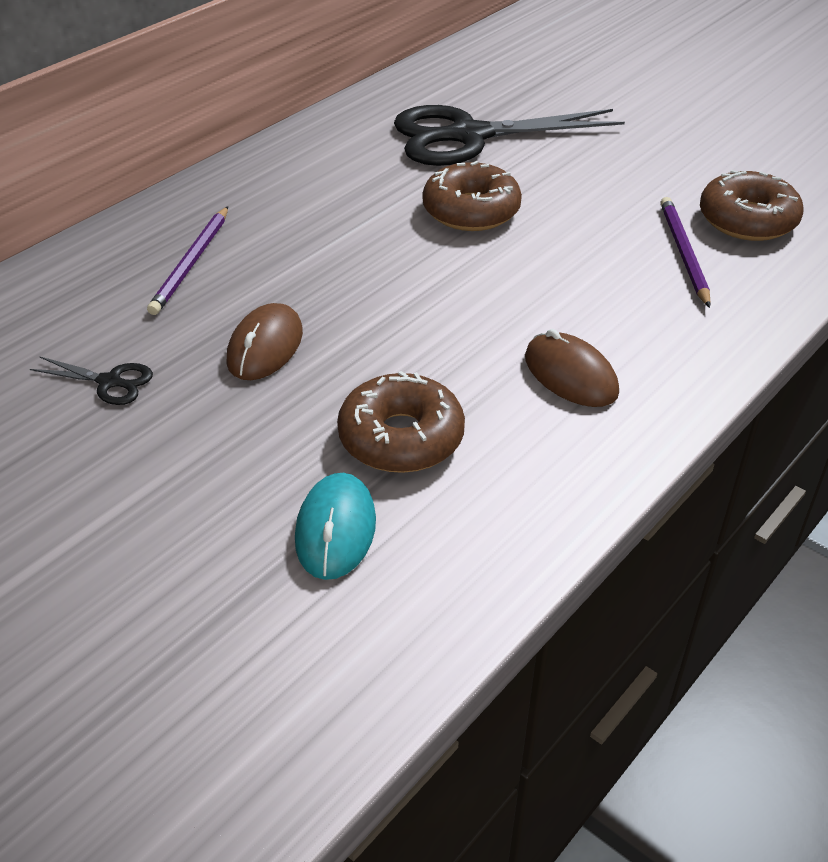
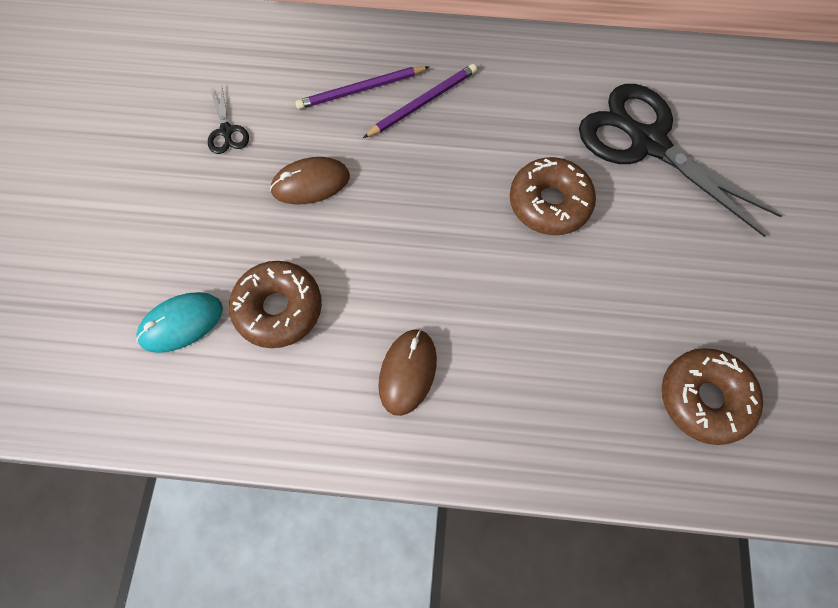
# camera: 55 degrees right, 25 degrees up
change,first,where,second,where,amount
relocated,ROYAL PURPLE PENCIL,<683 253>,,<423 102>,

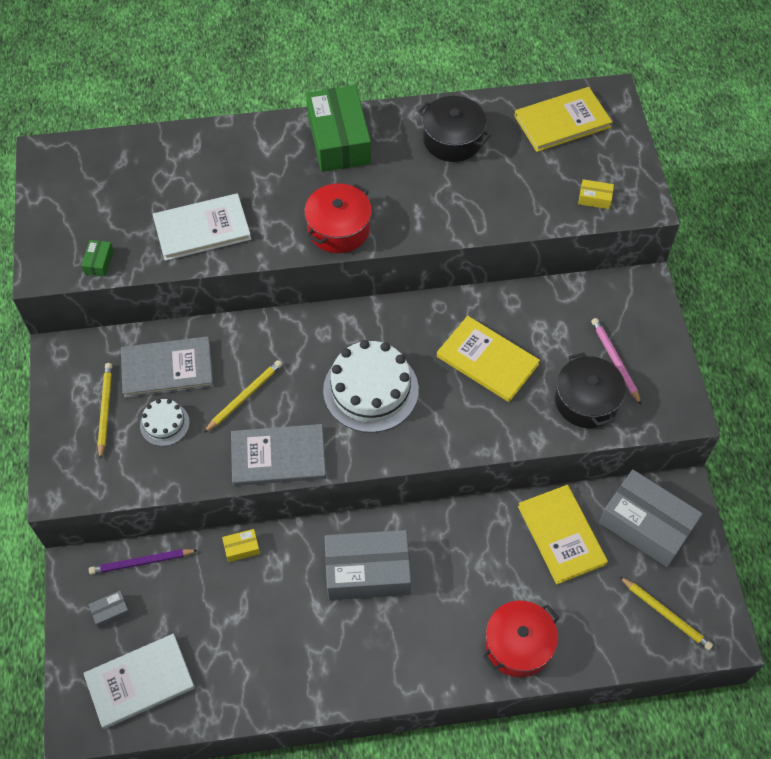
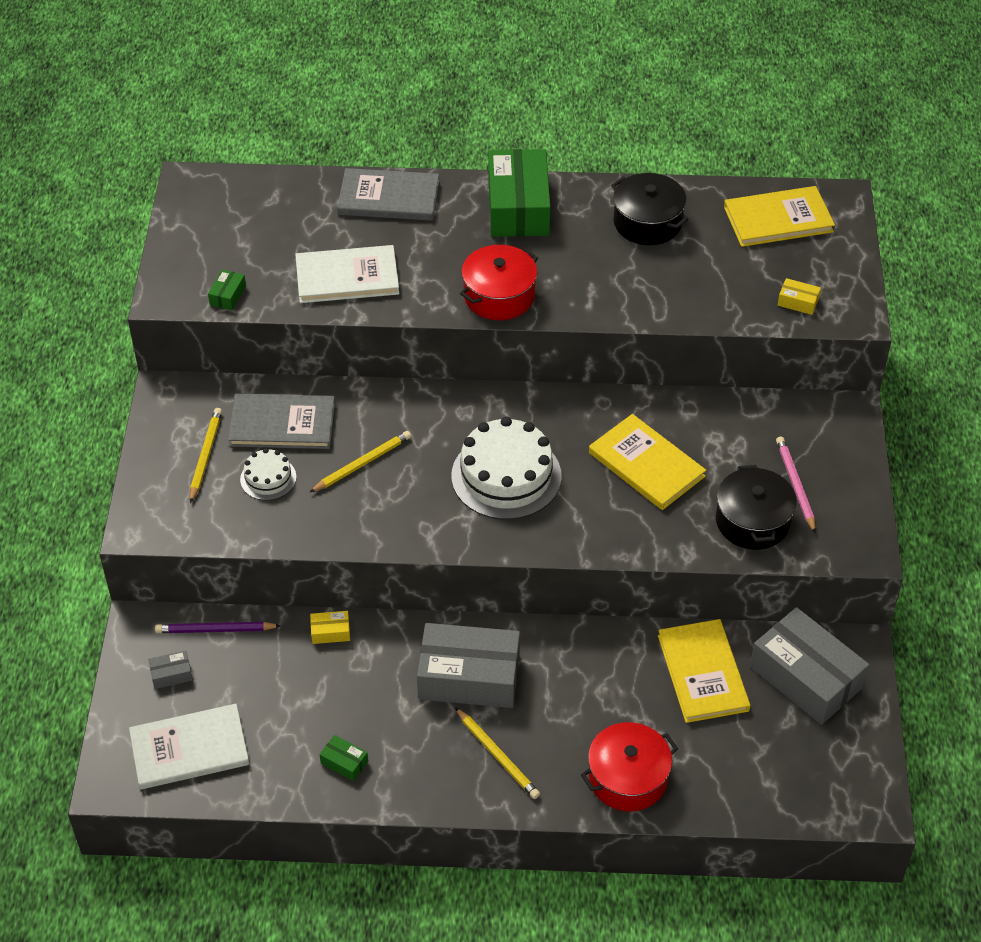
# camera: 10 degrees right, 10 degrees down
change,first,where,second,where,amount
appeared,,,EMERALD PACKAGE,<344 762>,
relocated,GRAY HARDBACK,<278 457>,,<388 198>,
relocated,GOLDEN PENCIL,<665 614>,,<497 755>,

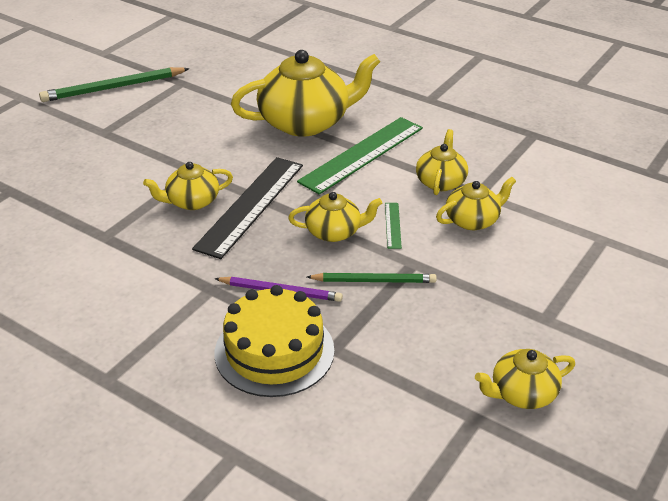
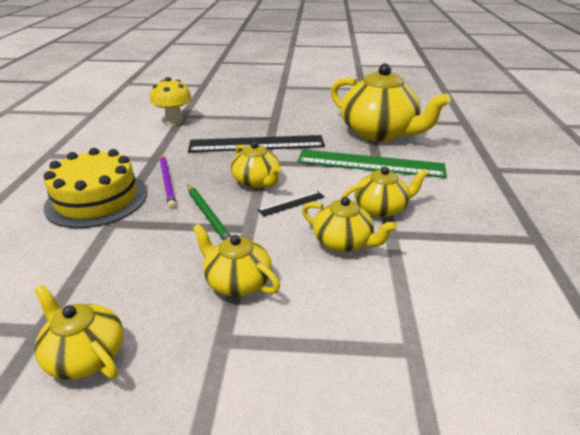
# camera: 60 degrees right, 5 degrees down
change,first,where,second,where,amount
appeared,,,GOLDEN FUNGUS,<174 121>,
relocated,GOLDEN TEAPOT,<192 201>,,<237 282>,
colour,EMERALD STRAIGHTEDGE,<393 225>,JET-BLACK STRAIGHTEDGE,<291 203>,
missing,EMERALD PENCIL,<113 88>,,,

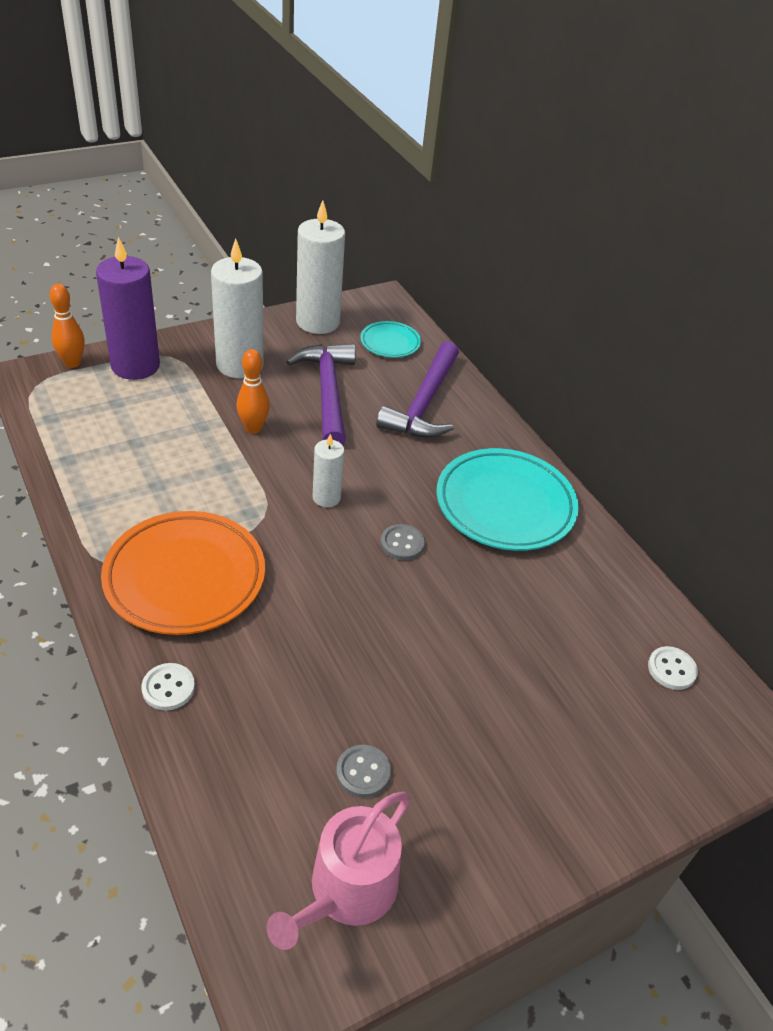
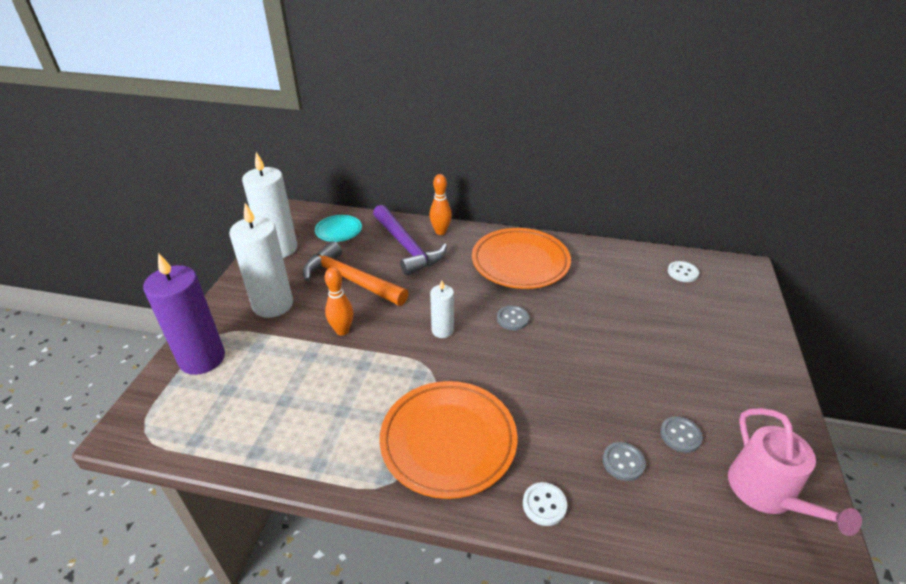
# camera: 45 degrees left, 5 degrees down
change,first,where,second,where,amount
colour,ROYAL PURPLE HAMMER,<327 393>,BRIGHT ORANGE HAMMER,<350 280>,
relocated,BRIGHT ORANGE SKITTLE,<72 363>,,<440 232>,
colour,AQUA DINNER PLATE,<505 505>,BRIGHT ORANGE DINNER PLATE,<520 262>,
appeared,,,GRAY SHIRT BUTTON,<623 462>,

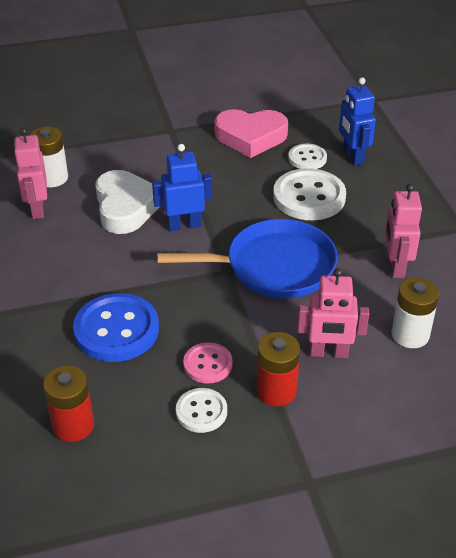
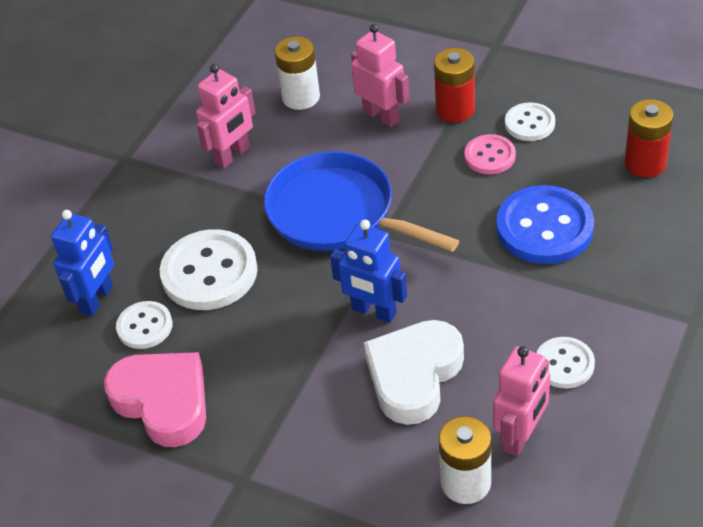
# camera: 135 degrees left, 5 degrees up
change,first,where,second,where,amount
appeared,,,WHITE SHIRT BUTTON,<564 364>,

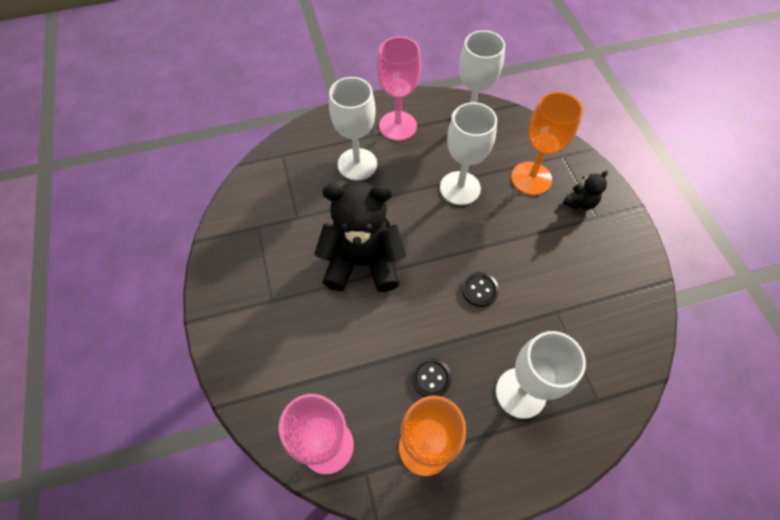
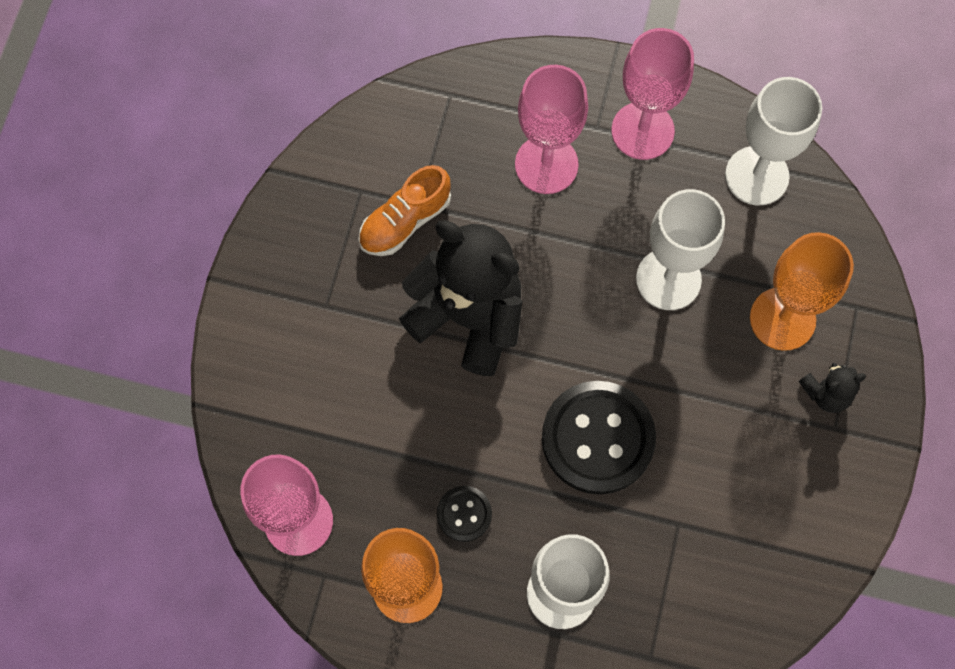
# camera: 30 degrees right, 10 degrees up
change,first,where,second,where,amount
appeared,,,BRIGHT ORANGE SNEAKER,<405 221>,
colour,WHITE CHALICE,<357 164>,PINK CHALICE,<546 164>,
size,JET-BLACK SHIRT BUTTON,<479 290>,,<598 438>,x2.08

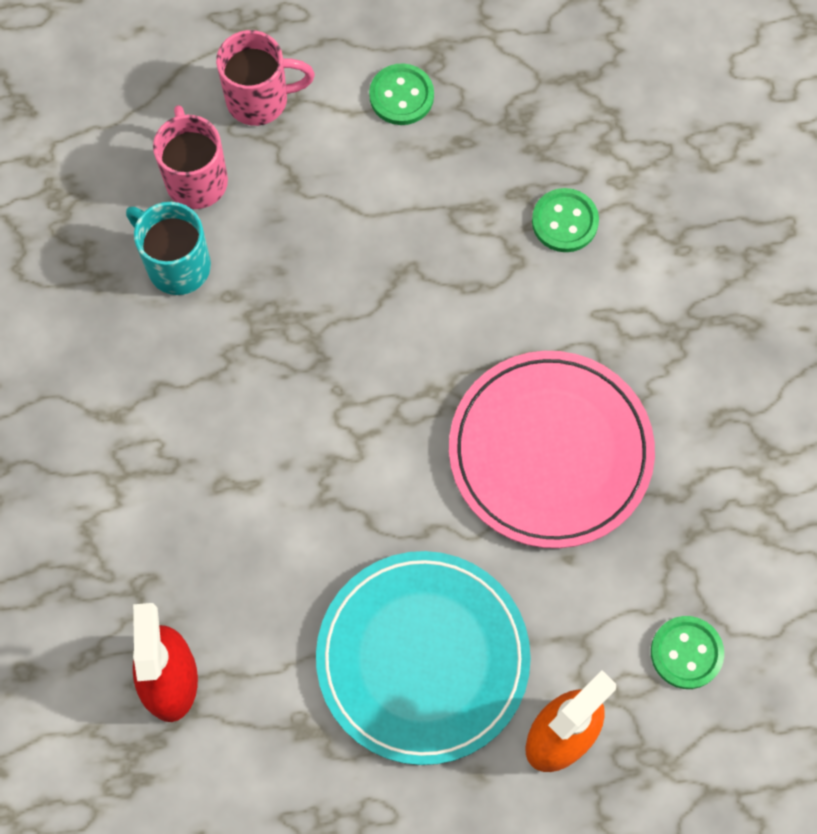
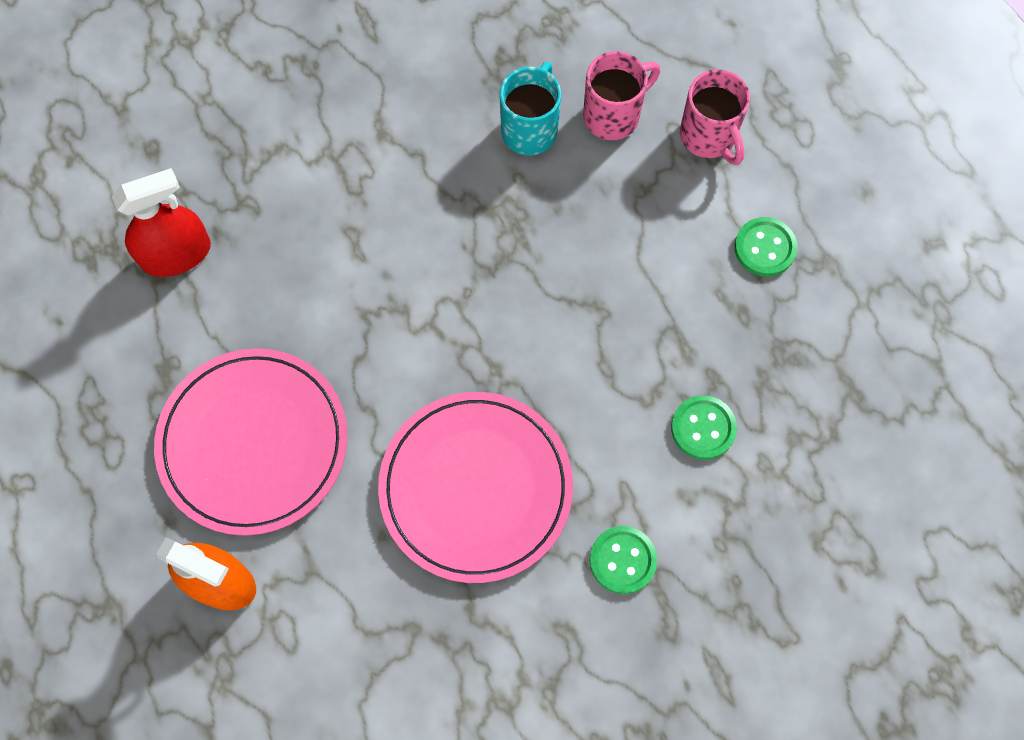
# camera: 70 degrees right, 0 degrees up
change,first,where,second,where,amount
colour,AQUA DINNER PLATE,<423 658>,PINK DINNER PLATE,<253 443>,
relocated,EMERALD SHIRT BUTTON,<686 653>,,<622 560>,

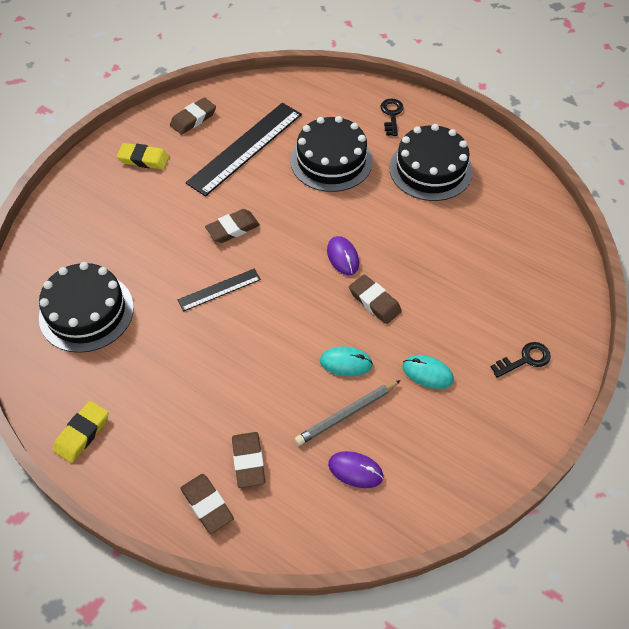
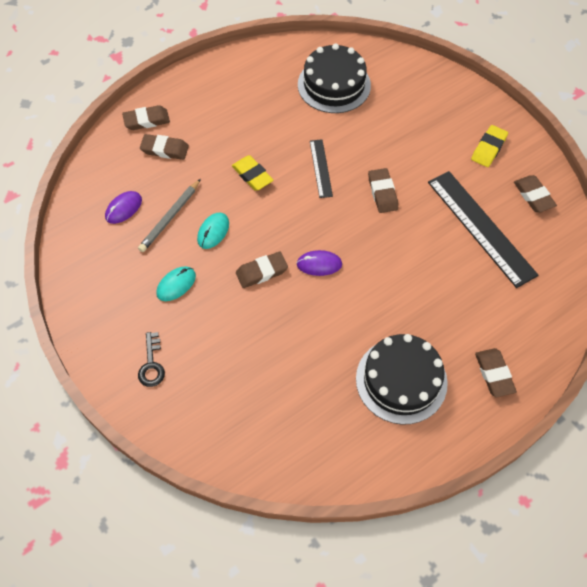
# camera: 110 degrees right, 5 degrees up
change,first,where,second,where,amount
spun,GRAY PENCIL,<346 414>,,<170 217>,135 degrees counterclockwise
relocated,GOLDEN ERASER,<82 433>,,<252 175>,
exchanged,JET-BLACK DOOR KEY,<391 115>,BROWN ERASER,<494 374>,
missing,JET-BLACK GATEAU,<331 161>,,,

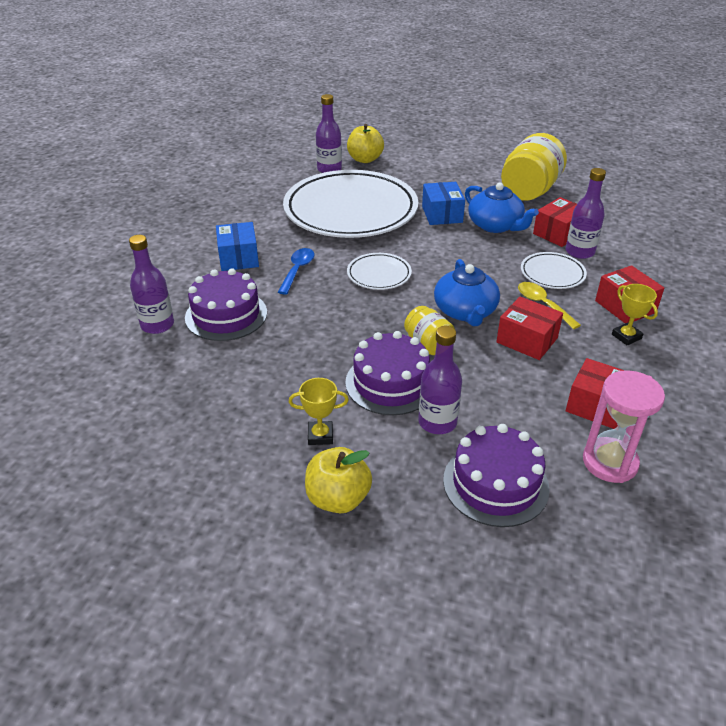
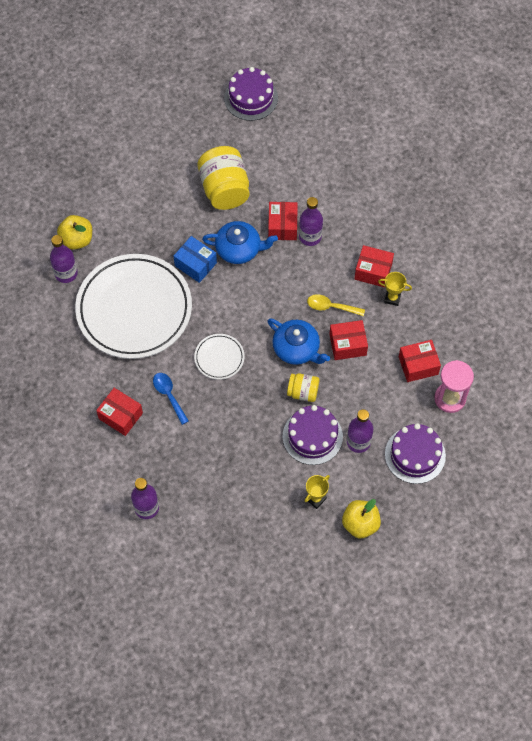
# camera: 45 degrees left, 25 degrees up
change,first,where,second,where,amount
colour,COBALT PACKAGE,<239 258>,SCARLET PACKAGE,<120 416>,
relocated,ROYAL PURPLE GATEAU,<226 315>,,<251 98>,
missing,WHITE DINNER PLATE,<552 274>,,,

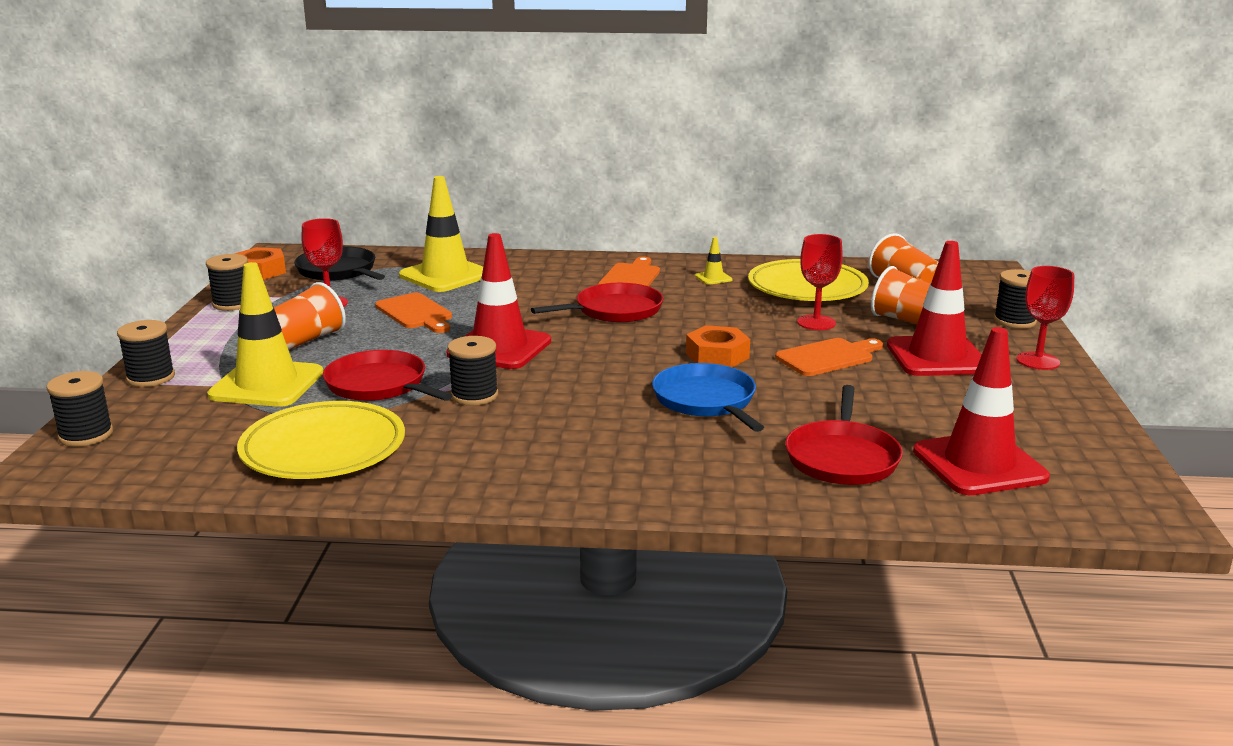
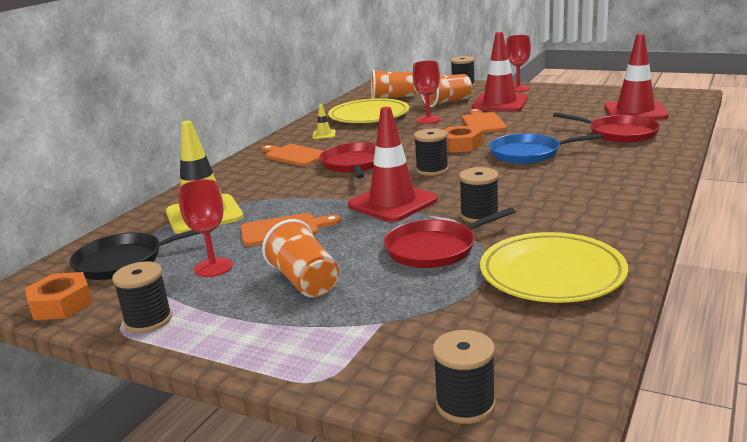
# camera: 65 degrees left, 0 degrees up
change,first,where,second,where,amount
relocated,JET-BLACK BOBBIN,<151 378>,,<432 170>,
missing,GOLDEN ROAD CONE,<267 384>,,,

